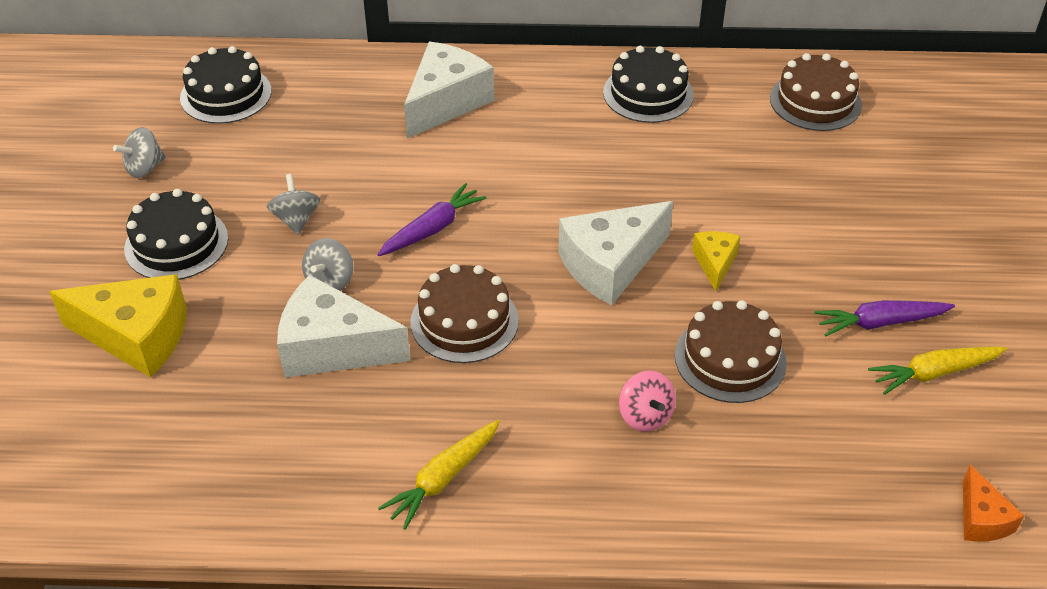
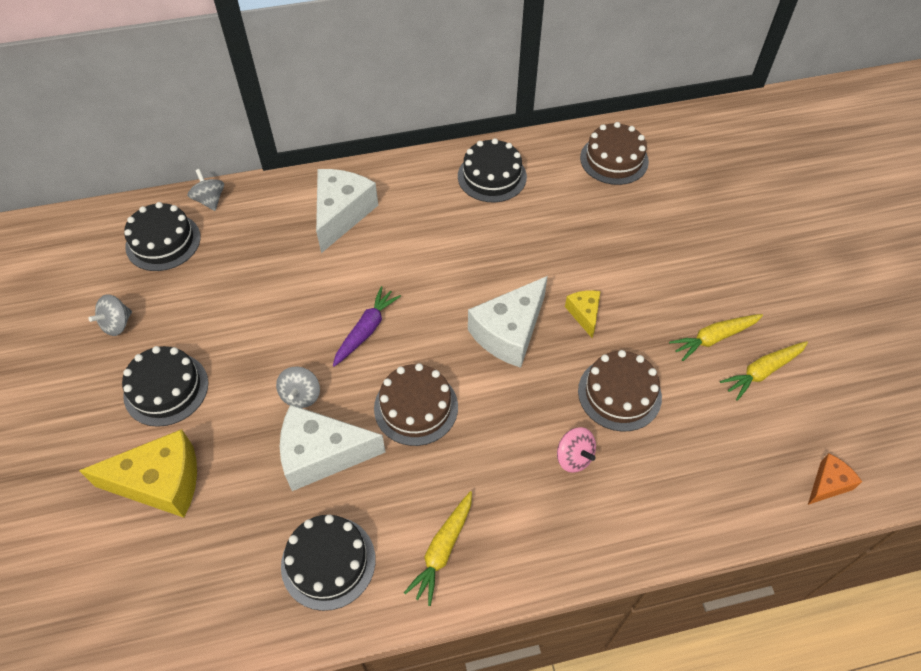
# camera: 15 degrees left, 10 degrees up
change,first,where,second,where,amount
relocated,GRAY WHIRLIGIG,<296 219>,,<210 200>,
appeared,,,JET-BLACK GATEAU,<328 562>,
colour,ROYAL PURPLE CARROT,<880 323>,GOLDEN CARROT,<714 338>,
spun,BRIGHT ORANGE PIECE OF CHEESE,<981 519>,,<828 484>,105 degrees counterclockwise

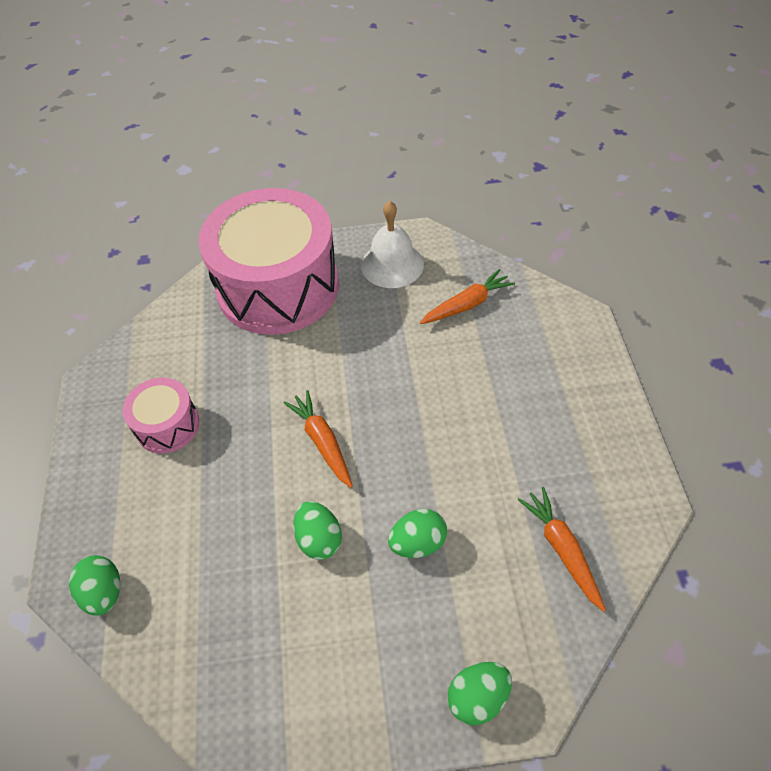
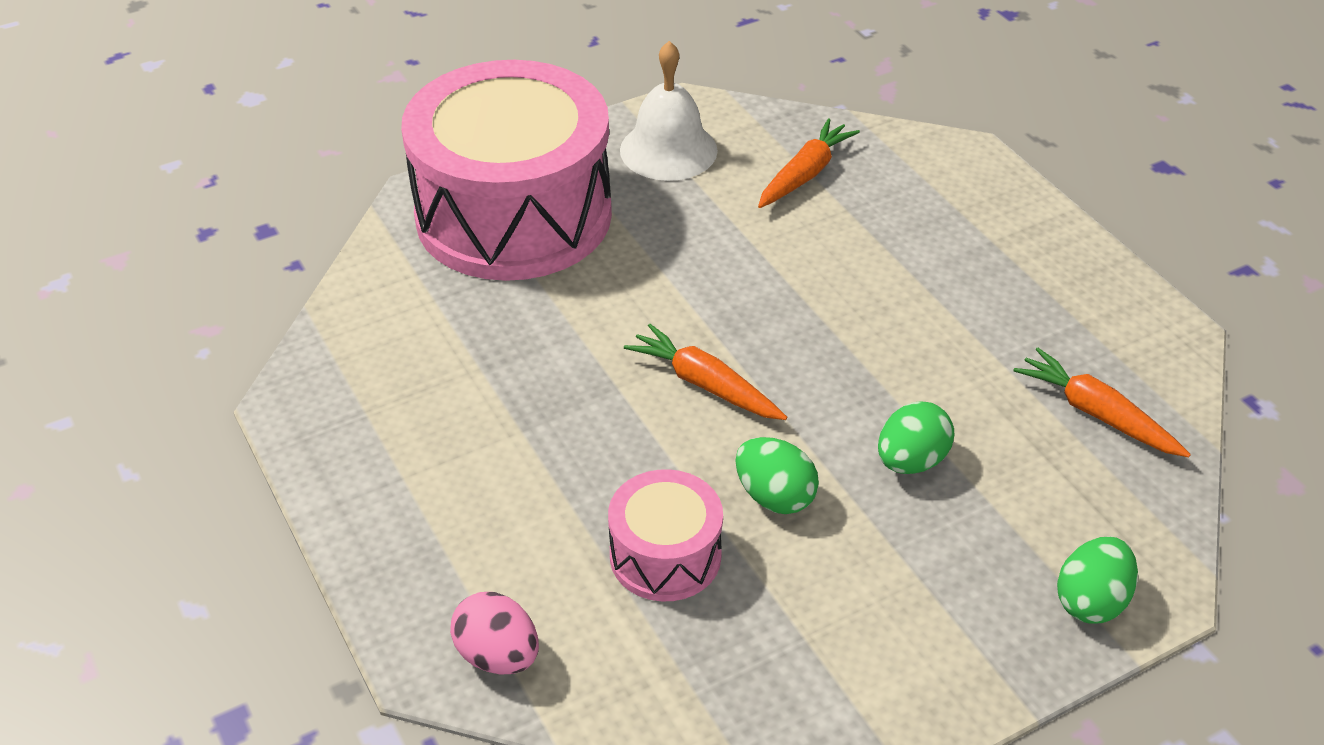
# camera: 25 degrees left, 10 degrees down
change,first,where,second,where,amount
colour,EMERALD EGG SHAPE,<104 593>,PINK EGG SHAPE,<498 655>,
relocated,PINK DRUM,<167 425>,,<665 555>,

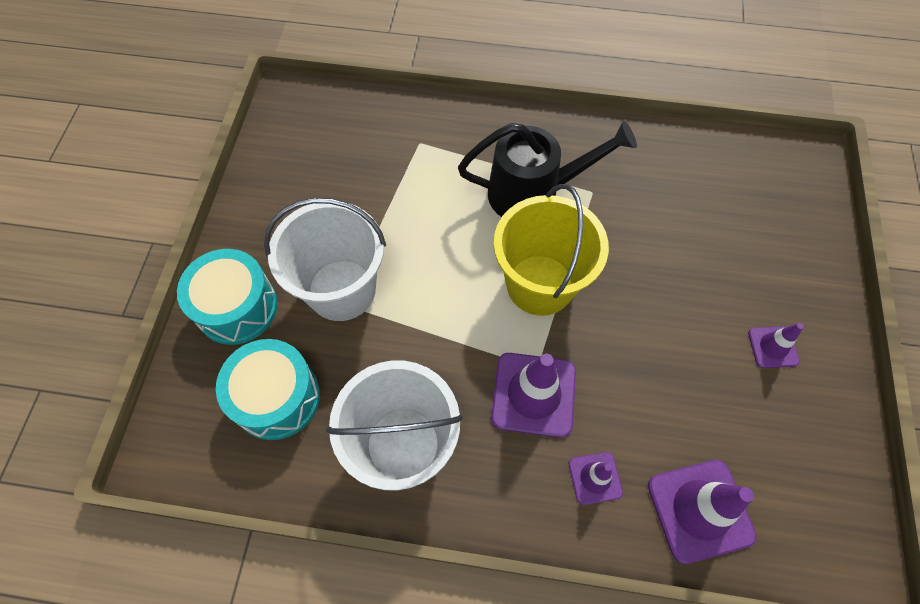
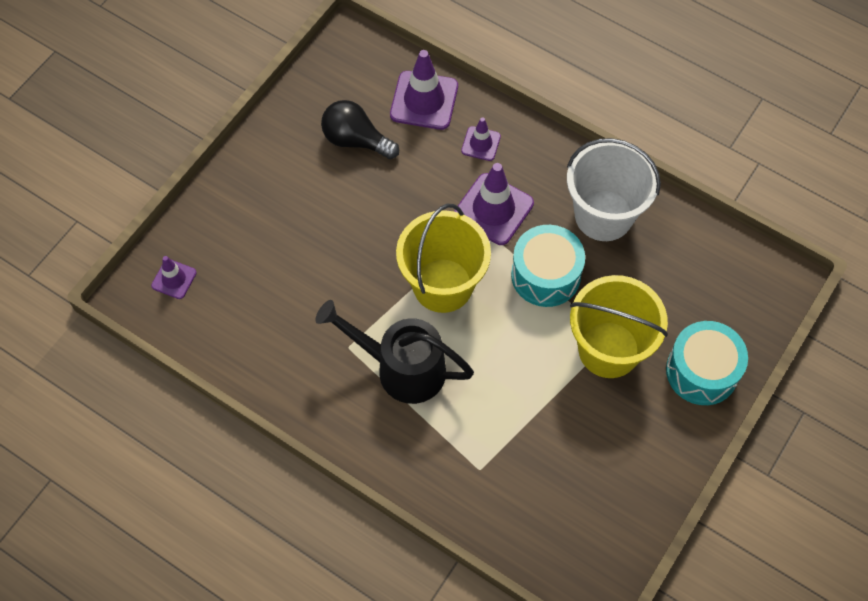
# camera: 155 degrees left, 0 degrees up
change,first,where,second,where,amount
relocated,ROYAL PURPLE ROAD CONE,<773 347>,,<174 279>,
appeared,,,JET-BLACK LIGHTBULB,<356 140>,
relocated,AQUA DRUM,<277 397>,,<545 275>,
colour,WHITE PAIL,<342 290>,GOLDEN PAIL,<608 349>,

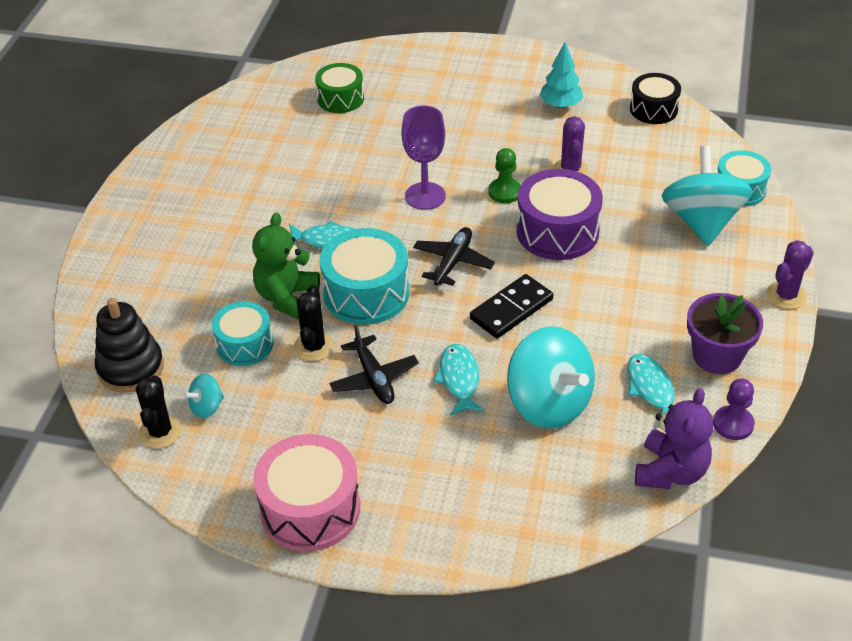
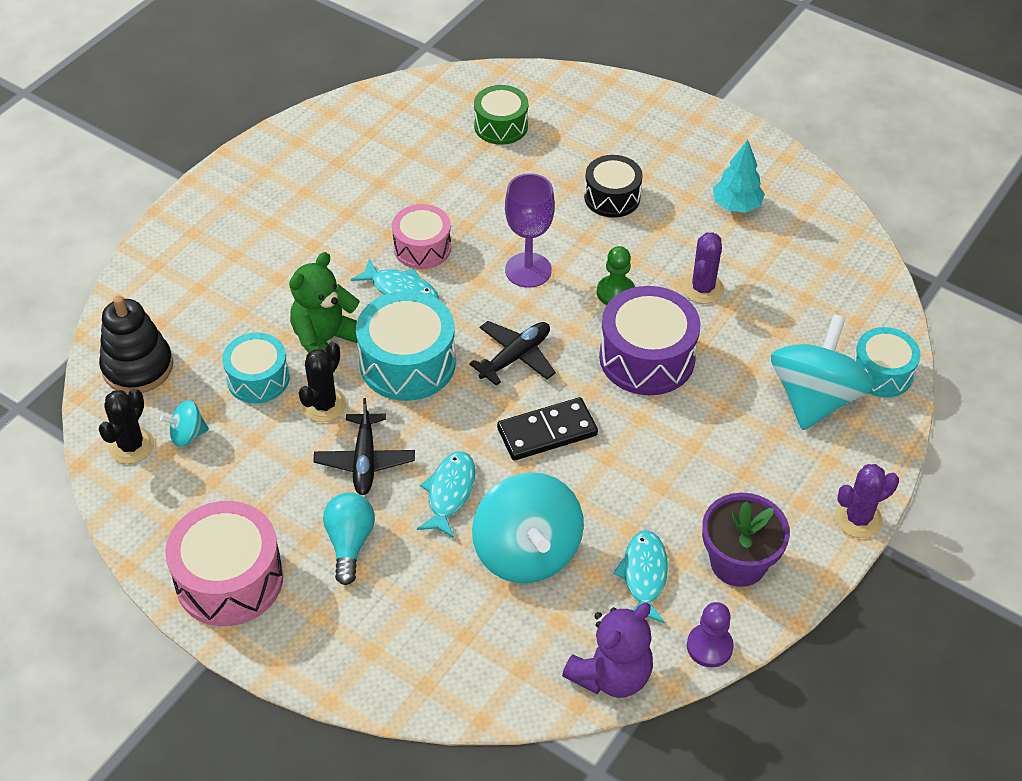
# camera: 20 degrees right, 5 degrees up
change,first,where,second,where,amount
appeared,,,AQUA LIGHTBULB,<349 543>,
appeared,,,PINK DRUM,<422 248>,
relocated,JET-BLACK DRUM,<653 109>,,<612 197>,

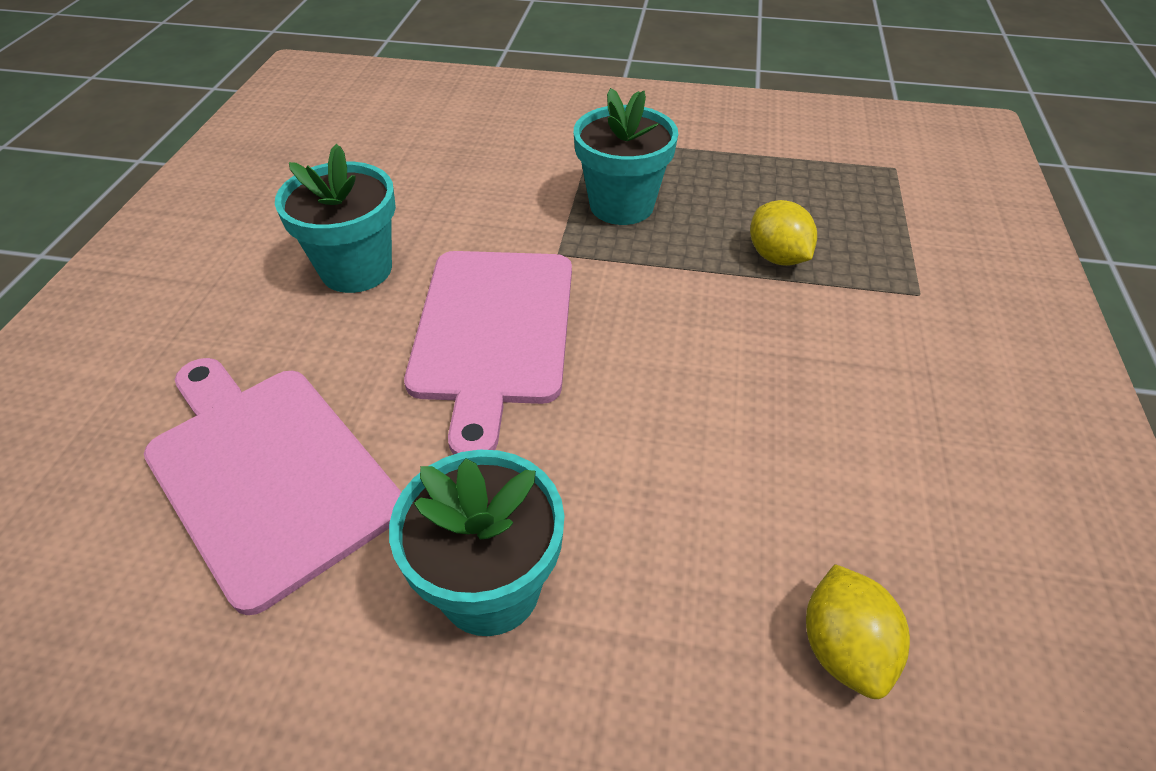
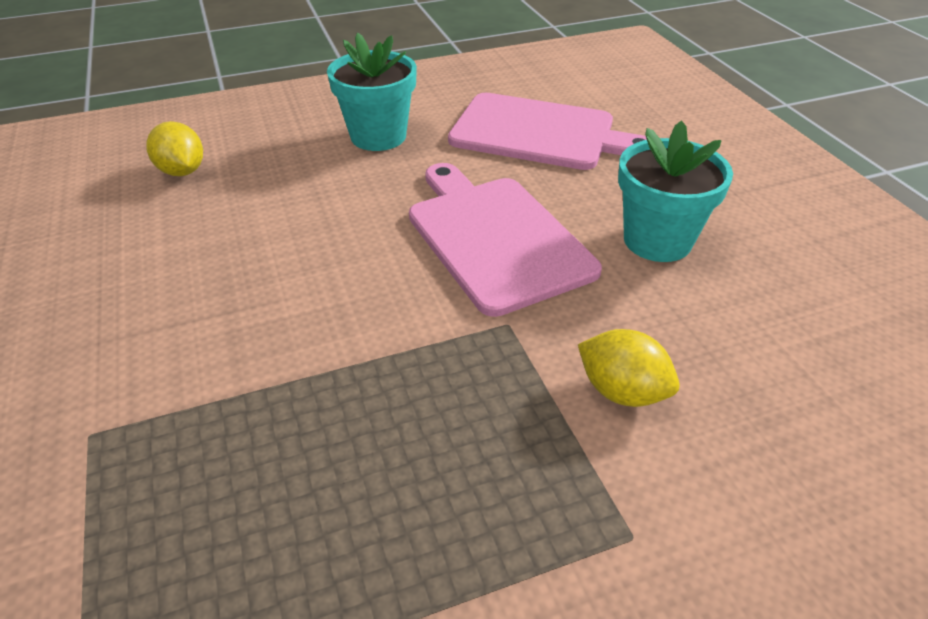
# camera: 150 degrees right, 5 degrees down
change,first,where,second,where,amount
relocated,GOLDEN LEMON,<777 257>,,<622 391>,
missing,AQUA PLANT POT,<621 205>,,,

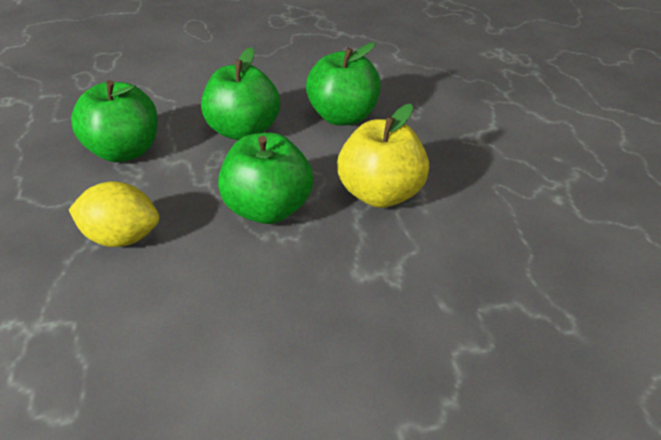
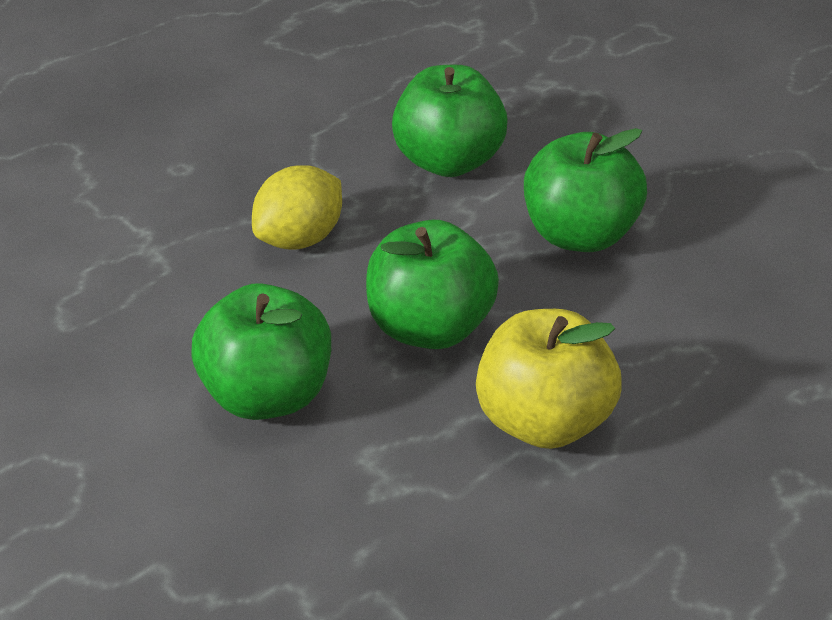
# camera: 65 degrees right, 0 degrees up
change,first,where,second,where,amount
relocated,EMERALD APPLE FRUIT,<343 117>,,<268 396>,
spun,GOLDEN LEMON,<122 238>,,<301 239>,60 degrees clockwise

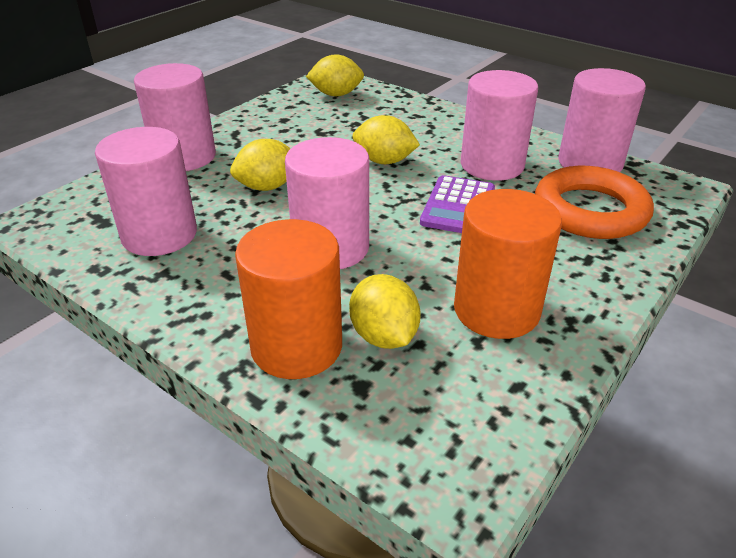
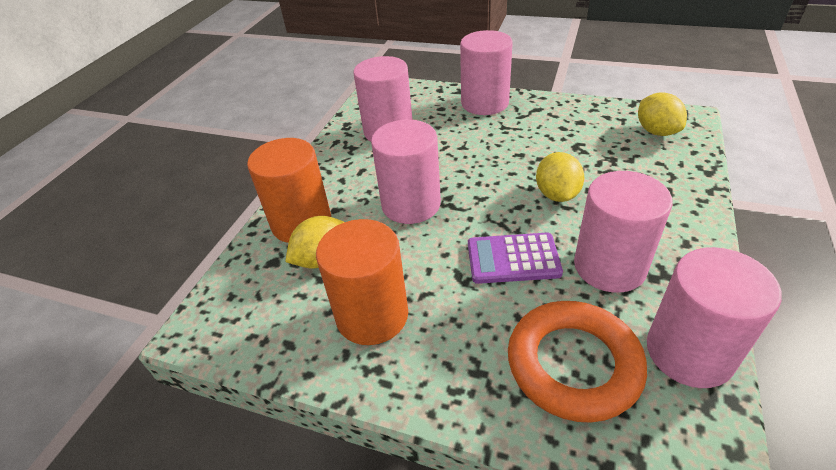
# camera: 75 degrees right, 5 degrees up
change,first,where,second,where,amount
missing,GOLDEN LEMON,<267 187>,,,

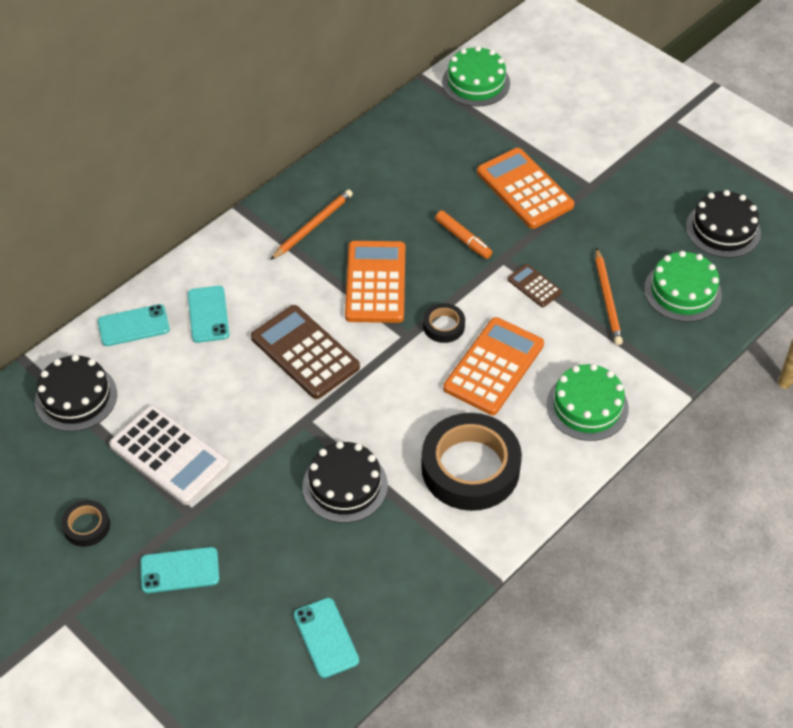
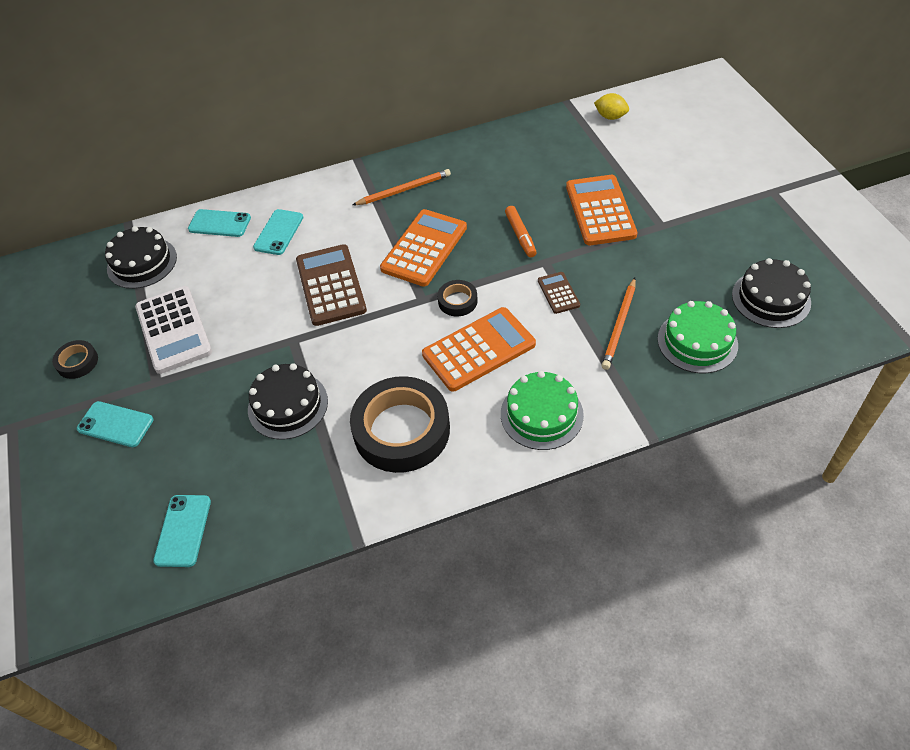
# camera: 30 degrees right, 0 degrees up
change,first,where,second,where,amount
exchanged,EMERALD GATEAU,<476 83>,GOLDEN LEMON,<610 117>,

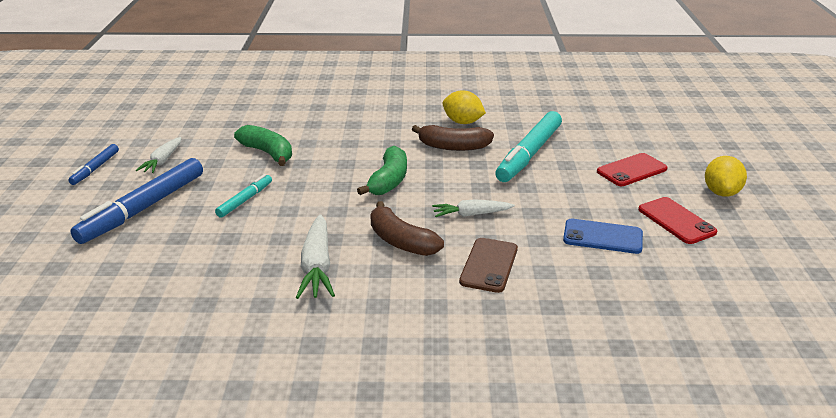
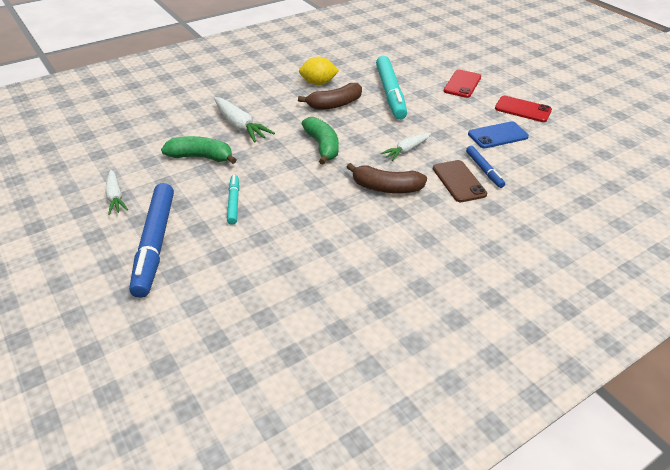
# camera: 35 degrees left, 10 degrees up
change,first,where,second,where,amount
relocated,WHITE CARROT,<317 266>,,<239 126>,
relocated,COBALT FELT PEN,<95 168>,,<484 170>,
missing,GOLDEN LEMON,<721 192>,,,

